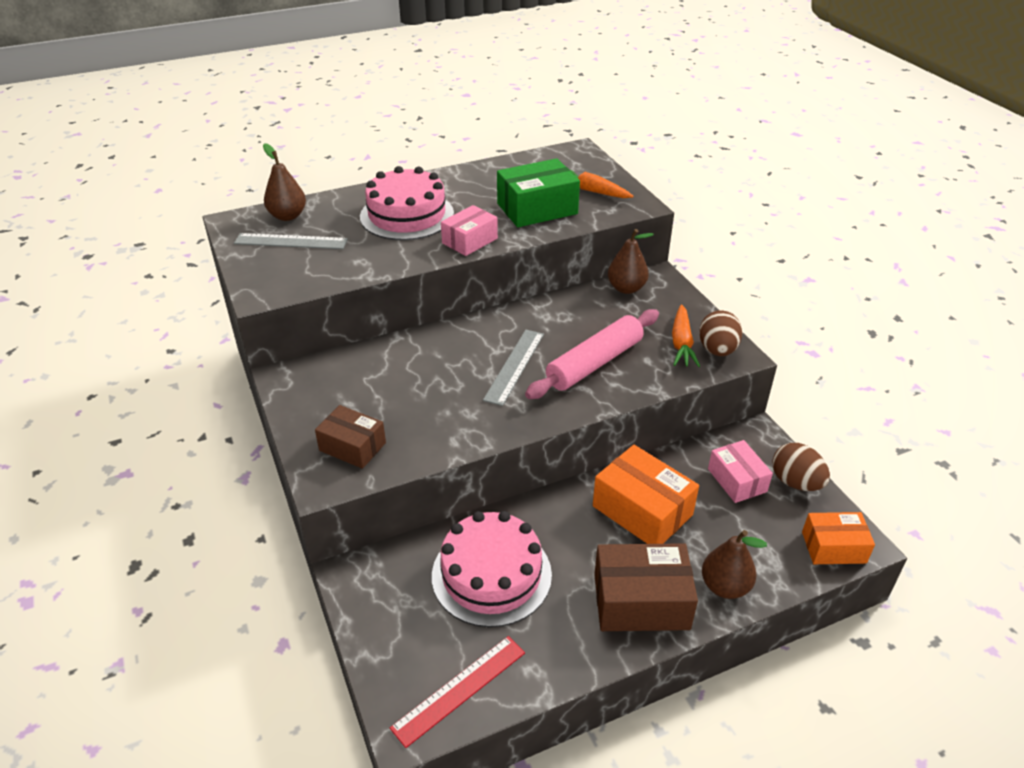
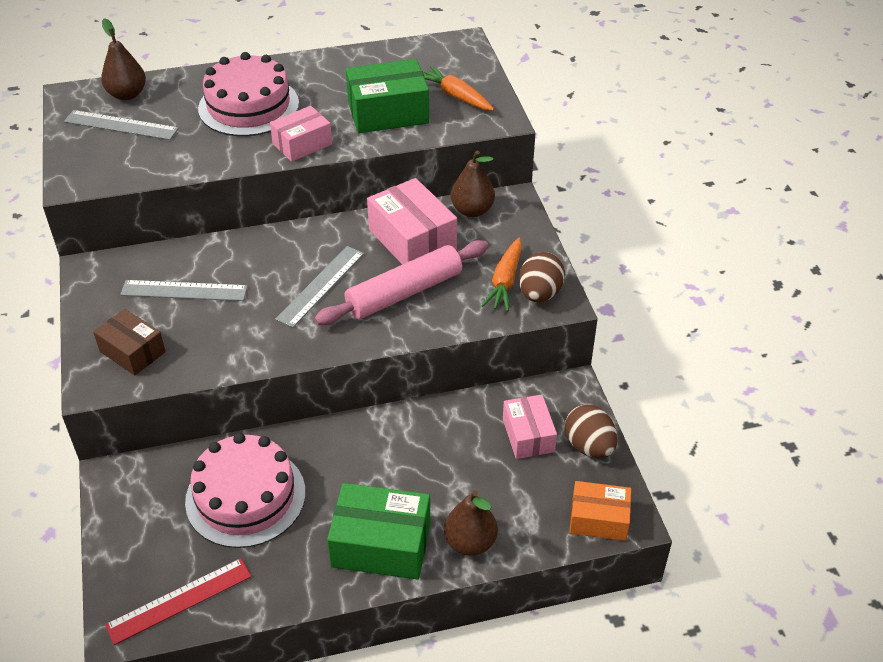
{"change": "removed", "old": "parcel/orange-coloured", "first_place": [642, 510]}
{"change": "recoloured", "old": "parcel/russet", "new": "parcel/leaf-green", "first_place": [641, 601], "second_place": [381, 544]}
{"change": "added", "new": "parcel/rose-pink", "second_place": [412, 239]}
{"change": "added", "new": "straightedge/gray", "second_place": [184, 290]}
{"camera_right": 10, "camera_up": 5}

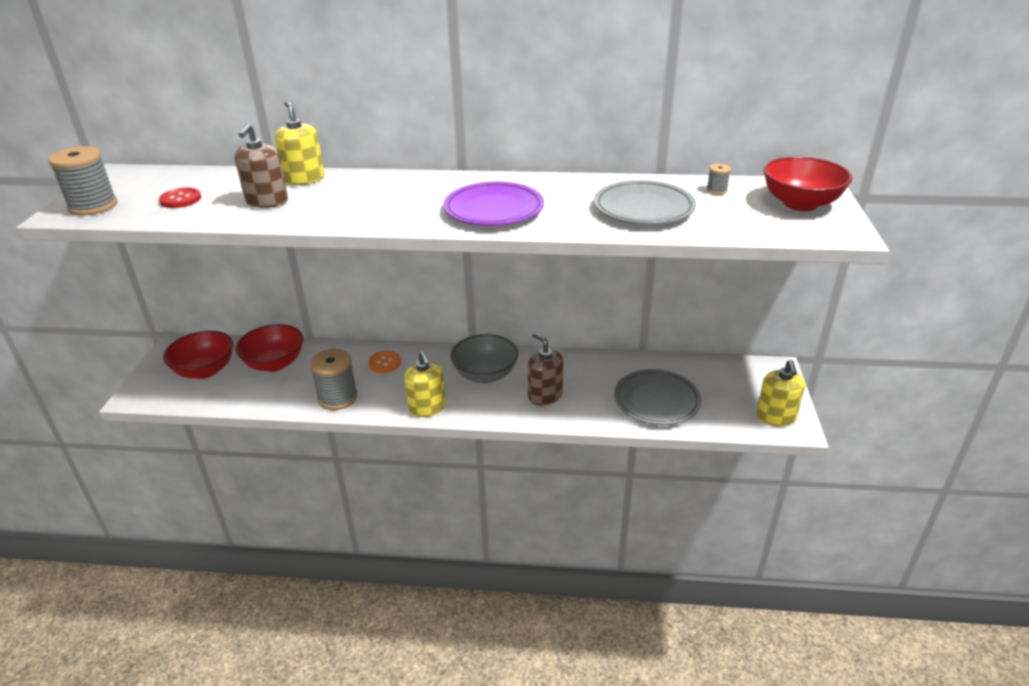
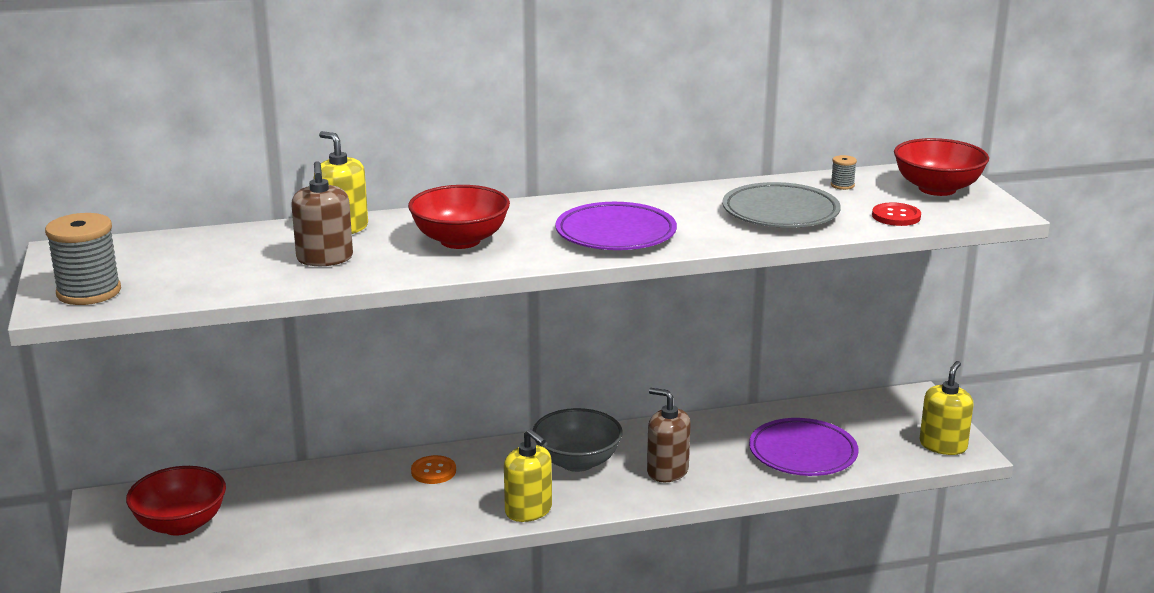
{"change": "moved", "old": "shirt button/scarlet", "first_place": [180, 199], "second_place": [896, 216]}
{"change": "moved", "old": "deep dish/scarlet", "first_place": [275, 363], "second_place": [460, 241]}
{"change": "removed", "old": "bobbin/gray", "first_place": [337, 397]}
{"change": "turned", "old": "soap dispenser/yellow", "first_place": [775, 417], "second_place": [943, 445], "degrees": -135}
{"change": "recoloured", "old": "plate/gray", "new": "plate/violet", "first_place": [656, 401], "second_place": [803, 453]}
{"camera_right": -20, "camera_up": -10}

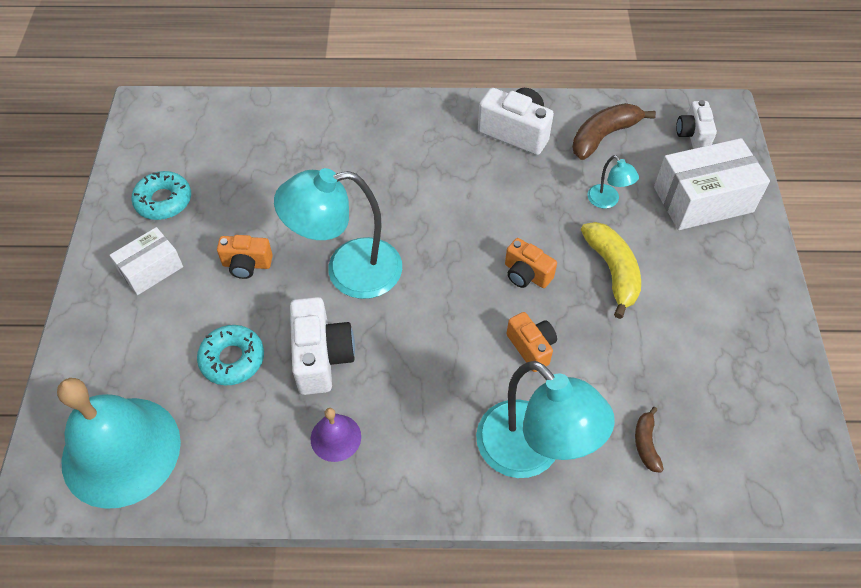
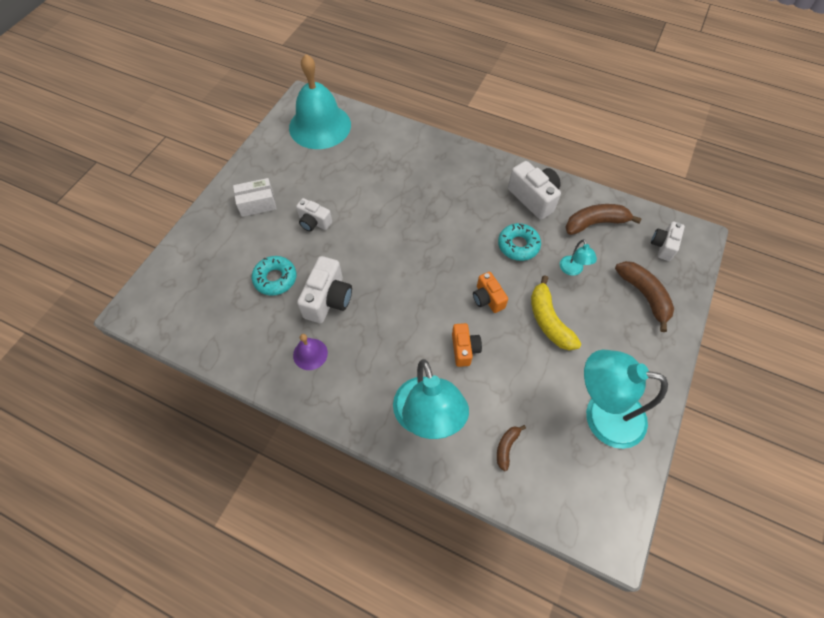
{"change": "replaced", "old": "parcel/snow-white", "new": "toy banana/russet", "first_place": [703, 199], "second_place": [644, 295]}
{"change": "moved", "old": "lamp/aqua", "first_place": [348, 271], "second_place": [602, 415]}
{"change": "moved", "old": "donut/aqua", "first_place": [163, 201], "second_place": [518, 245]}
{"change": "turned", "old": "toy banana/yellow", "first_place": [612, 271], "second_place": [548, 320], "degrees": 150}
{"change": "recoloured", "old": "compact camera/orange-coloured", "new": "compact camera/snow-white", "first_place": [247, 264], "second_place": [314, 222]}
{"change": "moved", "old": "hand bell/aqua", "first_place": [121, 451], "second_place": [320, 126]}
{"camera_right": 25, "camera_up": 5}

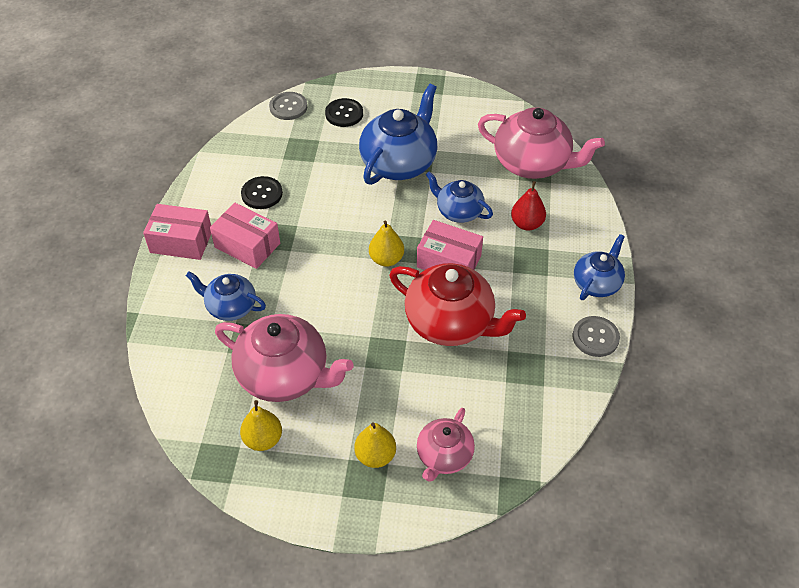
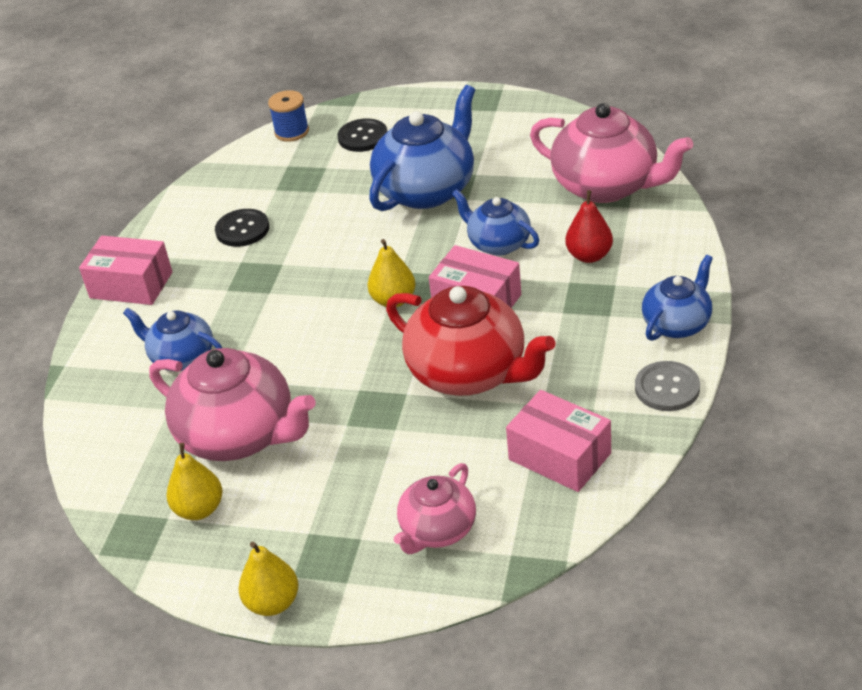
{"change": "replaced", "old": "shirt button/gray", "new": "bobbin/royal blue", "first_place": [288, 107], "second_place": [291, 132]}
{"change": "moved", "old": "parcel/rose-pink", "first_place": [247, 245], "second_place": [559, 456]}
{"change": "moved", "old": "toy pear/yellow", "first_place": [375, 456], "second_place": [272, 603]}
{"camera_right": 10, "camera_up": -10}

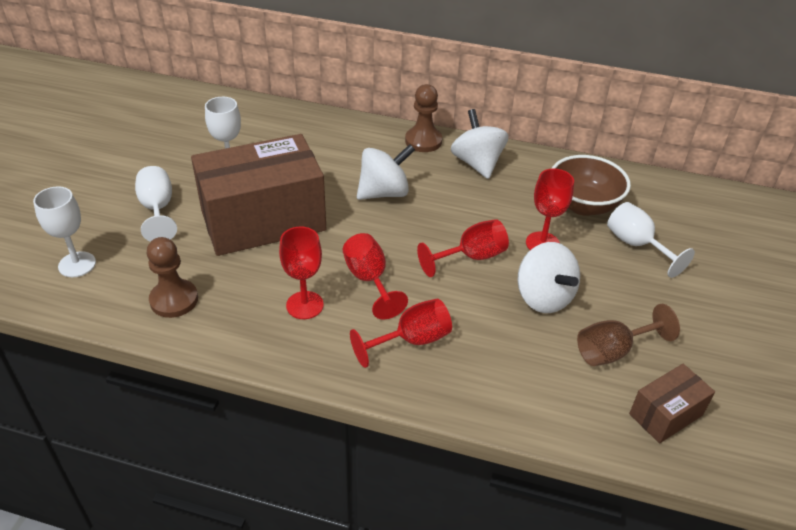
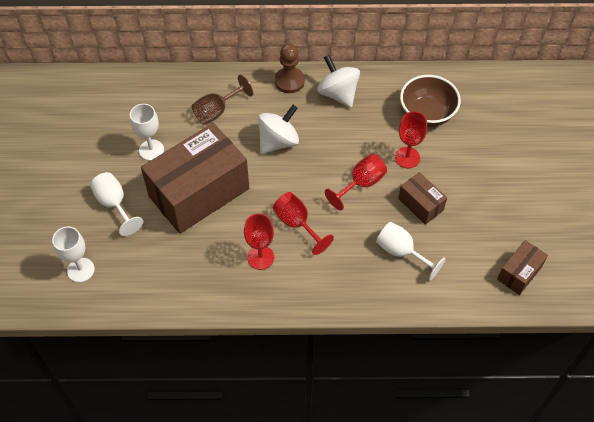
{"change": "moved", "old": "wine glass/snow-white", "first_place": [636, 245], "second_place": [401, 252]}
{"change": "removed", "old": "chess pawn/russet", "first_place": [174, 300]}
{"change": "replaced", "old": "whirligig/snow-white", "new": "parcel/russet", "first_place": [543, 297], "second_place": [420, 204]}
{"change": "removed", "old": "wine glass/scarlet", "first_place": [411, 340]}
{"change": "moved", "old": "wine glass/russet", "first_place": [612, 351], "second_place": [217, 111]}
{"camera_right": -15, "camera_up": 15}

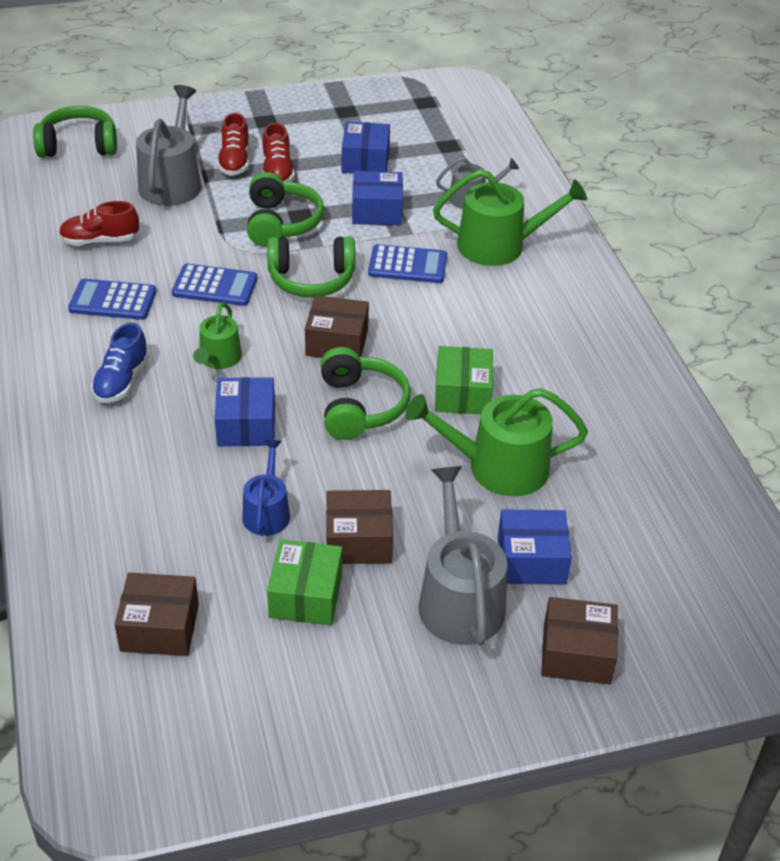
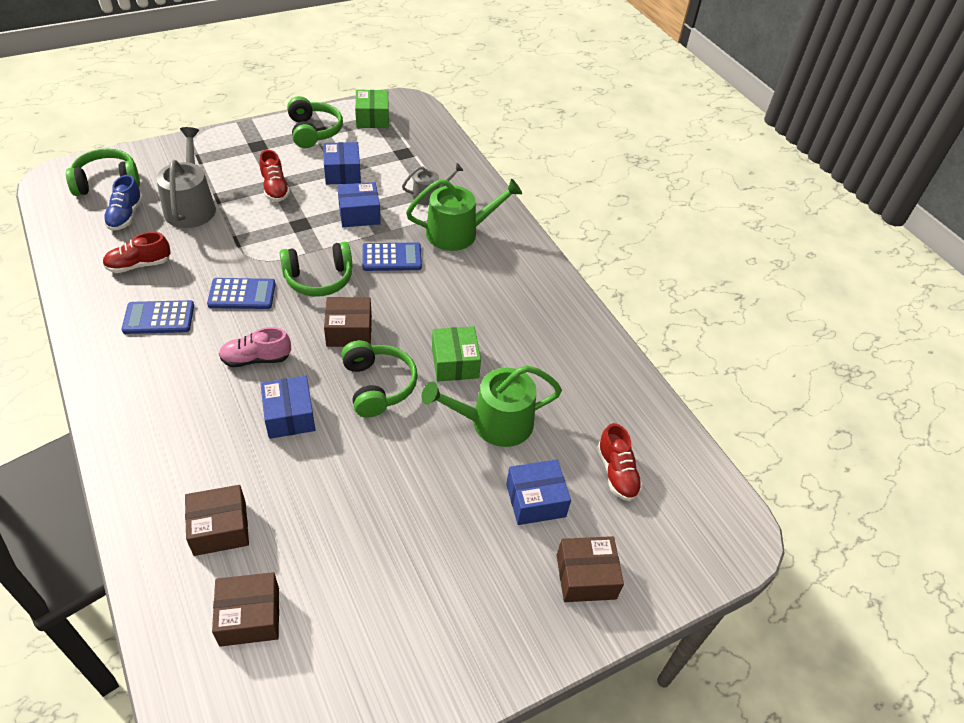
{"change": "moved", "old": "lace-up shoe/scarlet", "first_place": [235, 162], "second_place": [617, 473]}
{"change": "moved", "old": "headset/leaf-green", "first_place": [281, 223], "second_place": [313, 131]}
{"change": "replaced", "old": "watering can/leaf-green", "new": "lace-up shoe/rose-pink", "first_place": [218, 359], "second_place": [256, 359]}
{"change": "moved", "old": "lace-up shoe/royal blue", "first_place": [122, 381], "second_place": [126, 216]}
{"change": "removed", "old": "watering can/royal blue", "first_place": [267, 512]}
{"change": "removed", "old": "watering can/gray", "first_place": [459, 598]}
{"change": "moved", "old": "parcel/russet", "first_place": [358, 540], "second_place": [220, 528]}
{"change": "moved", "old": "parcel/leaf-green", "first_place": [305, 595], "second_place": [372, 118]}
{"camera_right": -15, "camera_up": 5}

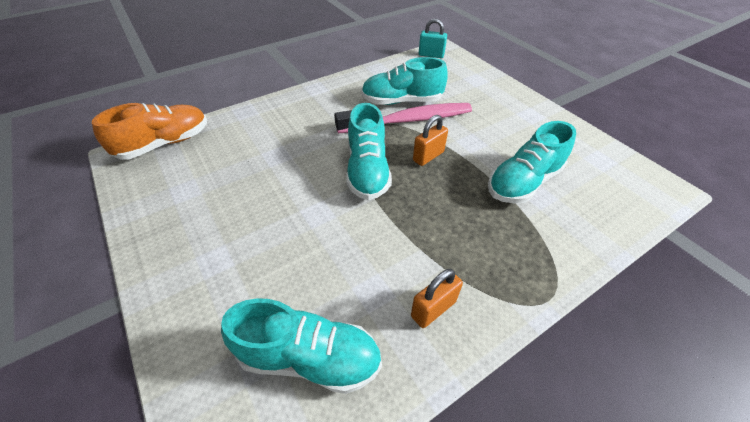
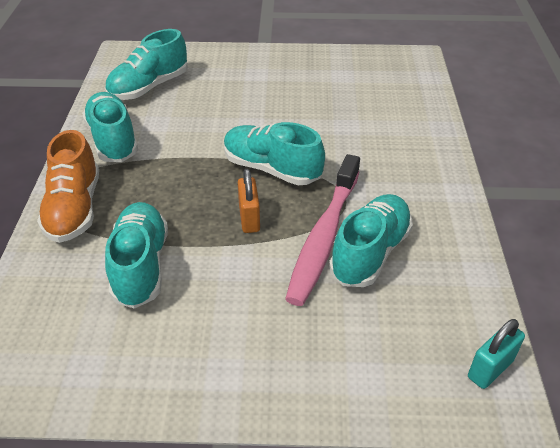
{"change": "moved", "old": "lace-up shoe/orange-coloured", "first_place": [165, 144], "second_place": [74, 209]}
{"change": "replaced", "old": "lock/orange-coloured", "new": "lace-up shoe/aqua", "first_place": [433, 309], "second_place": [113, 140]}
{"camera_right": 125, "camera_up": -5}

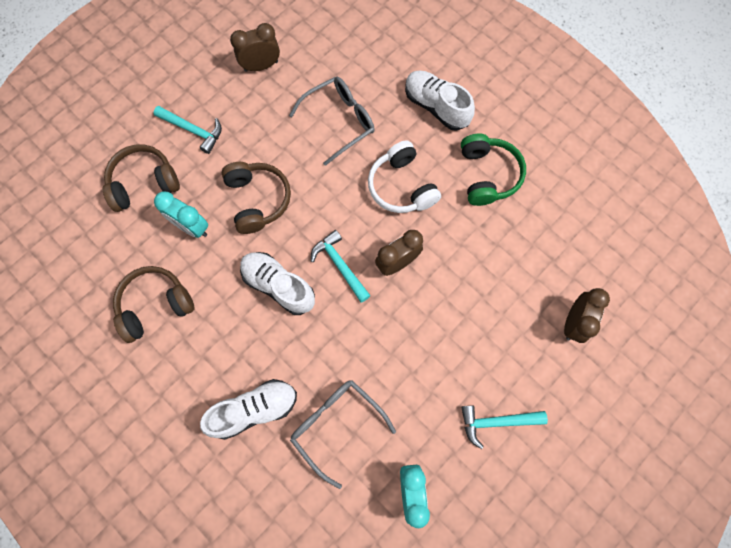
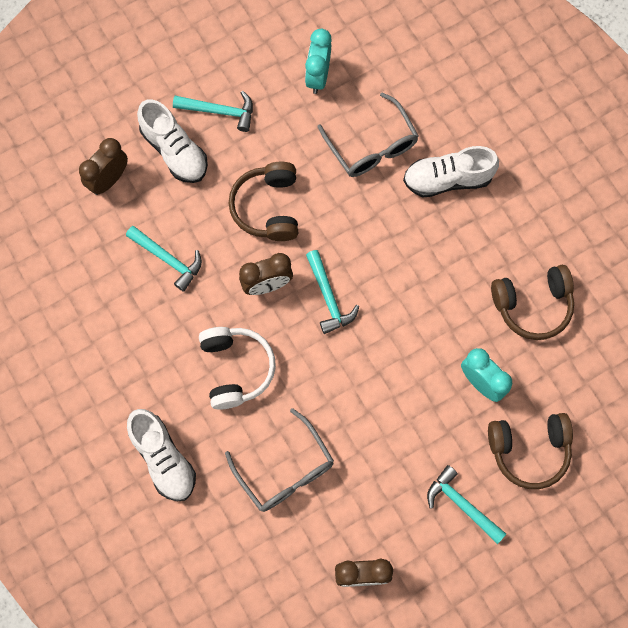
{"change": "turned", "old": "glasses/gray", "first_place": [339, 122], "second_place": [285, 469], "degrees": -105}
{"change": "removed", "old": "headset/leaf-green", "first_place": [487, 175]}
{"change": "moved", "old": "headset/russet", "first_place": [257, 200], "second_place": [268, 207]}
{"change": "moved", "old": "lace-up shoe/snow-white", "first_place": [278, 286], "second_place": [174, 151]}
{"change": "added", "new": "hammer/aqua", "second_place": [168, 259]}
{"camera_right": -165, "camera_up": 0}

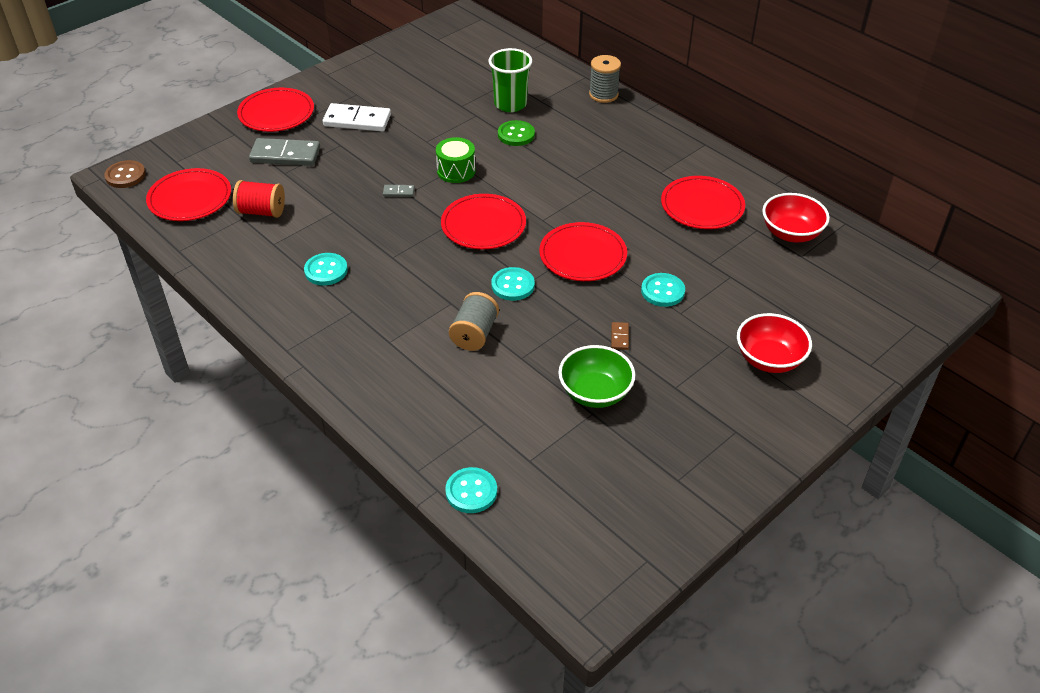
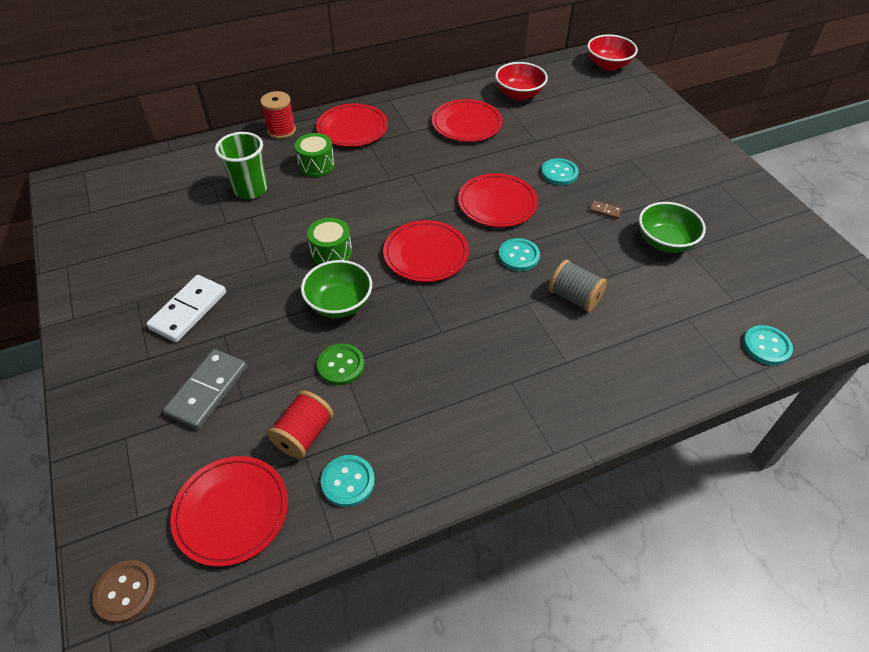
{"change": "recoloured", "old": "bobbin/gray", "new": "bobbin/scarlet", "first_place": [603, 95], "second_place": [281, 130]}
{"change": "moved", "old": "plate/scarlet", "first_place": [276, 113], "second_place": [352, 128]}
{"change": "moved", "old": "shirt button/leaf-green", "first_place": [516, 134], "second_place": [341, 365]}
{"change": "replaced", "old": "domino piece/gray", "new": "deep dish/leaf-green", "first_place": [398, 192], "second_place": [339, 303]}
{"change": "moved", "old": "shirt button/aqua", "first_place": [326, 270], "second_place": [348, 482]}
{"change": "moved", "old": "deep dish/scarlet", "first_place": [769, 359], "second_place": [608, 65]}
{"change": "added", "new": "toy drum/leaf-green", "second_place": [316, 165]}
{"camera_right": -70, "camera_up": 5}

